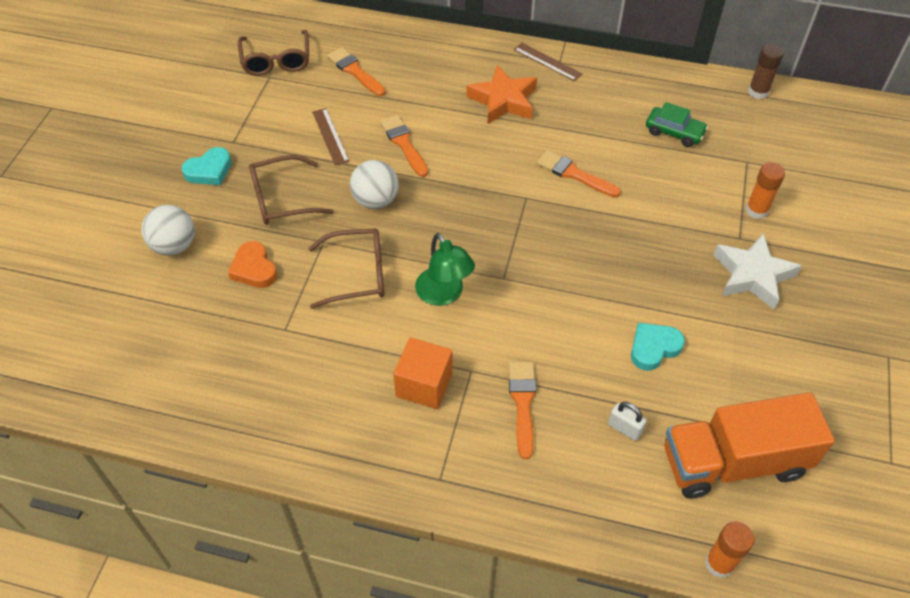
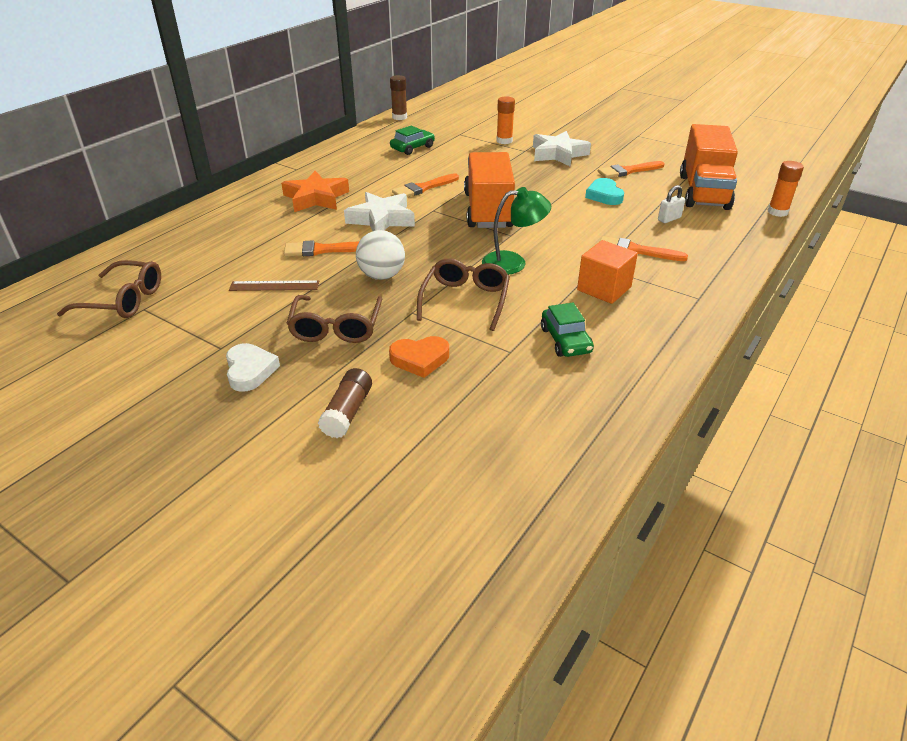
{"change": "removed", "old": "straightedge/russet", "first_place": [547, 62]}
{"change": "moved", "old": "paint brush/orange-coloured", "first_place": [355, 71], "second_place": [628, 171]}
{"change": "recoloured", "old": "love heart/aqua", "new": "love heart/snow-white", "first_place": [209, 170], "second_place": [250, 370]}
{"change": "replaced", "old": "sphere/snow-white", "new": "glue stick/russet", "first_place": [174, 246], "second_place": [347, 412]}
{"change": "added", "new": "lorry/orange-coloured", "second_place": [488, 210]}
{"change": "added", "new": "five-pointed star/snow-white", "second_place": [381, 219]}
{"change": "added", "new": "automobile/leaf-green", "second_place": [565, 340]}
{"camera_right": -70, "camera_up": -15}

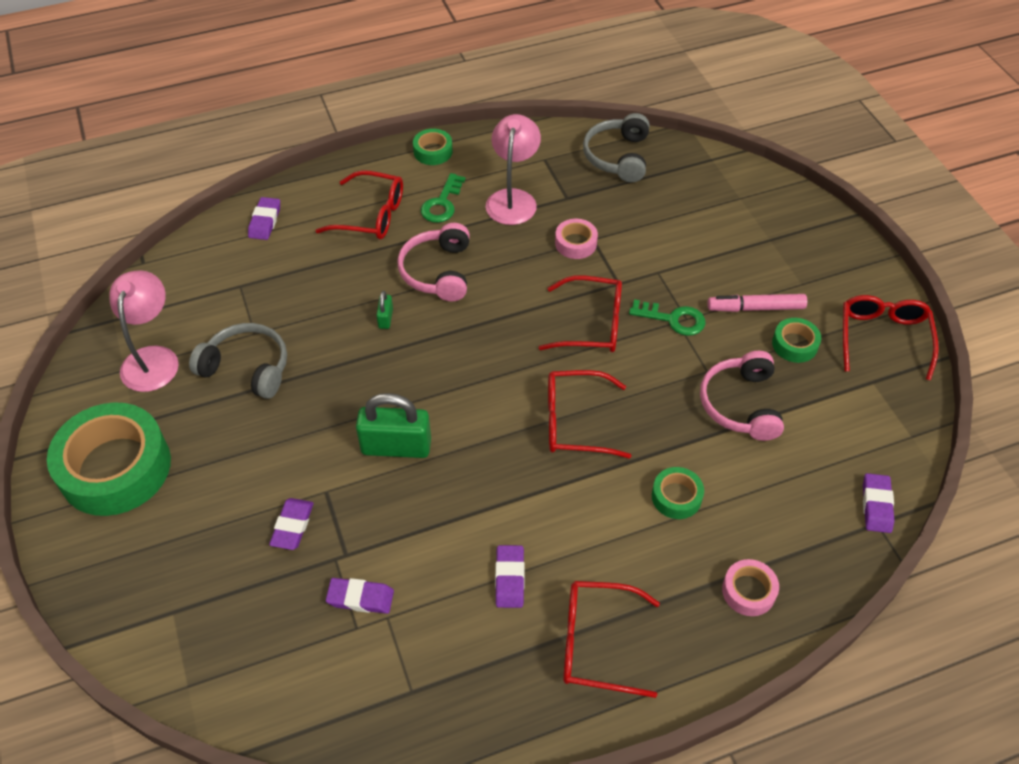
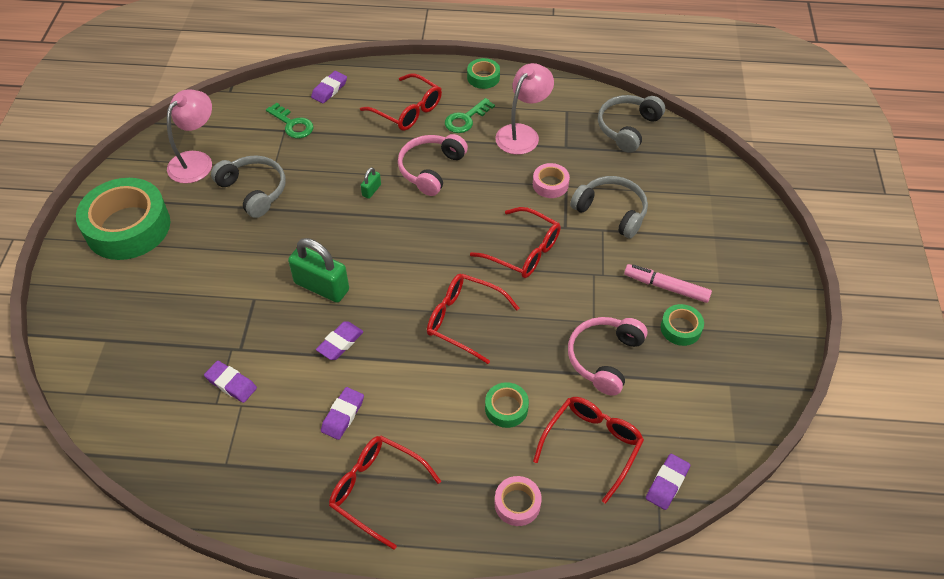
{"change": "moved", "old": "glasses/scarlet", "first_place": [883, 338], "second_place": [592, 445]}
{"change": "moved", "old": "latchkey/leaf-green", "first_place": [673, 319], "second_place": [292, 124]}
{"change": "moved", "old": "gum eraser/violet", "first_place": [292, 526], "second_place": [340, 343]}
{"change": "added", "new": "headset/gray", "second_place": [611, 212]}
{"camera_right": 25, "camera_up": 0}

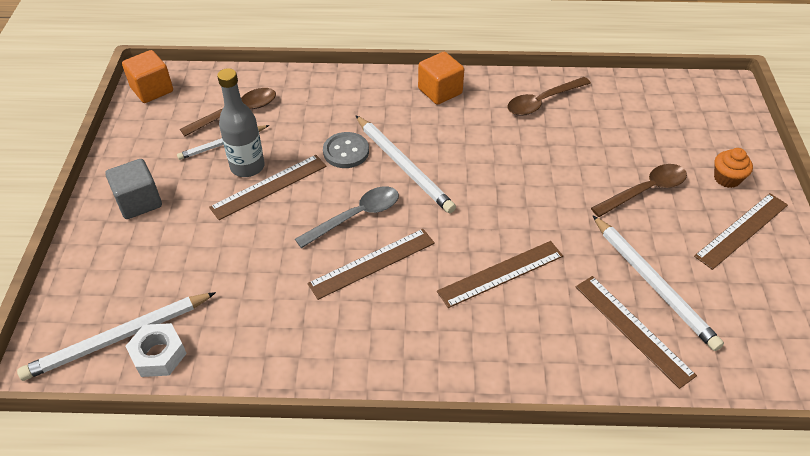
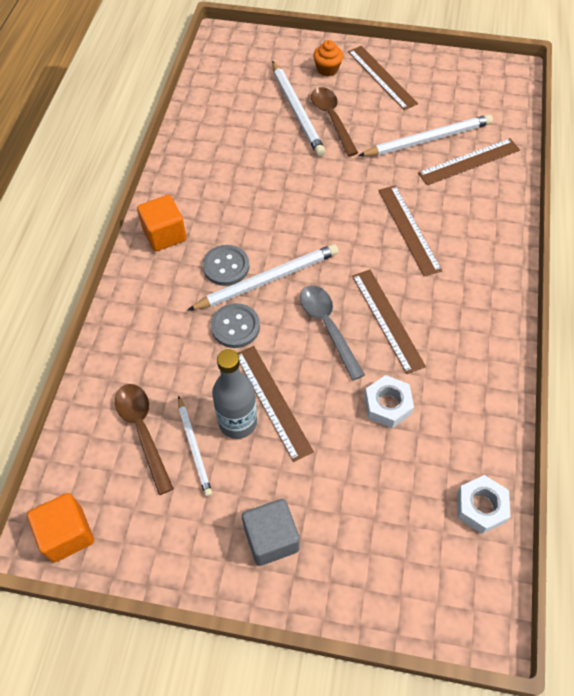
{"change": "removed", "old": "tablespoon/russet", "first_place": [542, 102]}
{"change": "moved", "old": "wooden pencil/snow-white", "first_place": [118, 338], "second_place": [297, 111]}
{"change": "added", "new": "shirt button/gray", "second_place": [226, 266]}
{"change": "added", "new": "hexagon nut/snow-white", "second_place": [387, 405]}
{"camera_right": -80, "camera_up": 10}

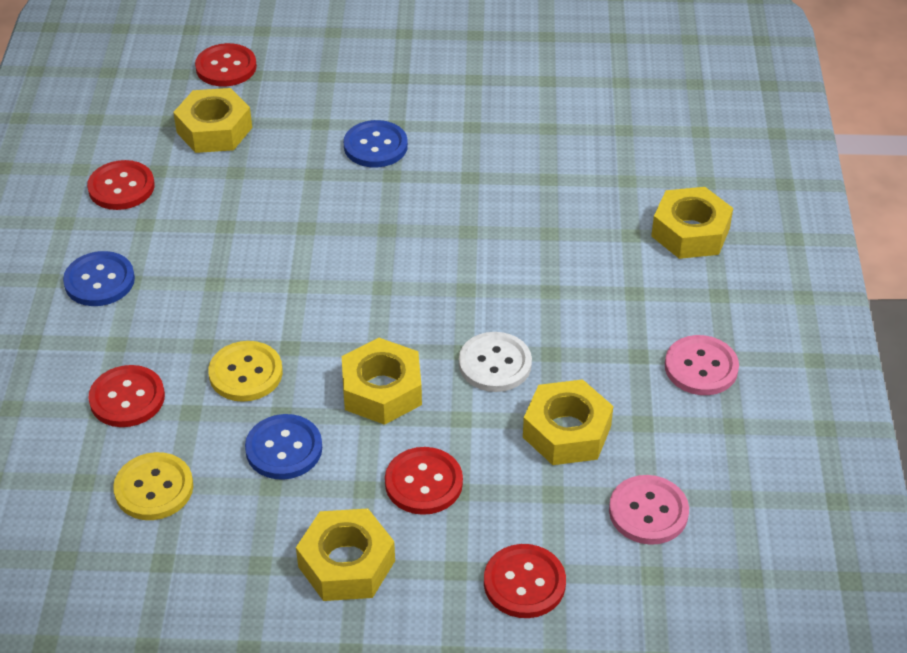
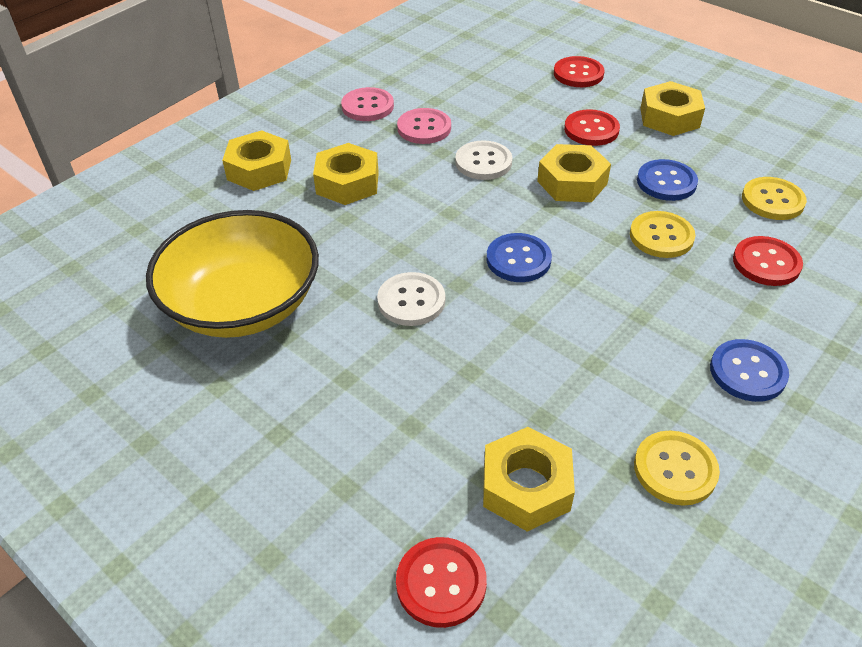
{"change": "moved", "old": "shirt button/royal blue", "first_place": [375, 146], "second_place": [518, 259]}
{"change": "recoloured", "old": "shirt button/scarlet", "new": "shirt button/yellow", "first_place": [121, 187], "second_place": [675, 469]}
{"change": "moved", "old": "hexagon nut/yellow", "first_place": [567, 431], "second_place": [347, 183]}
{"change": "moved", "old": "shirt button/rose-pink", "first_place": [648, 512], "second_place": [424, 128]}
{"change": "added", "new": "deep dish/yellow", "second_place": [243, 304]}
{"change": "added", "new": "shirt button/snow-white", "second_place": [411, 301]}
{"camera_right": -140, "camera_up": 0}

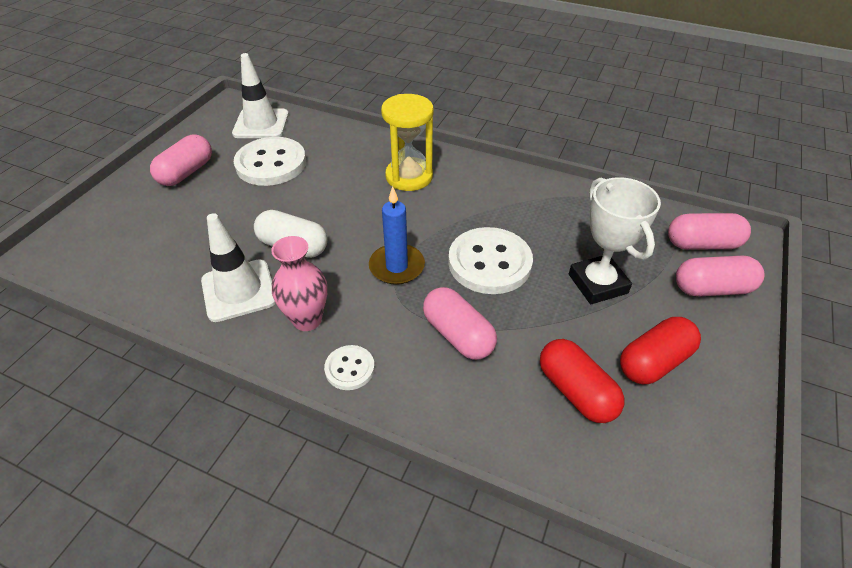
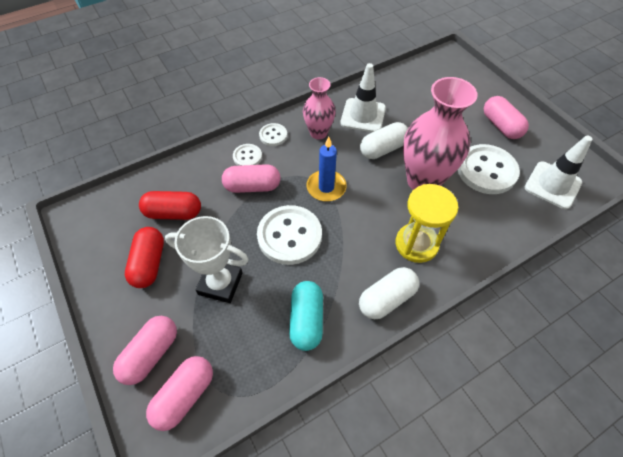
{"change": "added", "new": "vase/rose-pink", "second_place": [423, 181]}
{"change": "added", "new": "shirt button/snow-white", "second_place": [247, 157]}
{"change": "added", "new": "pill/snow-white", "second_place": [387, 299]}
{"change": "added", "new": "pill/aqua", "second_place": [306, 320]}
{"camera_right": 125, "camera_up": 10}

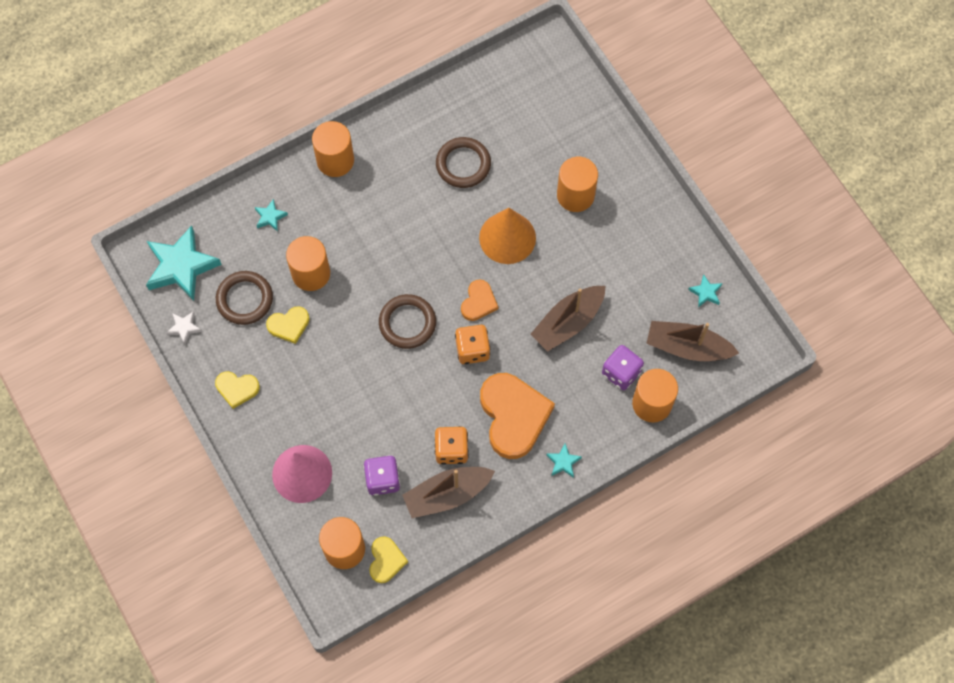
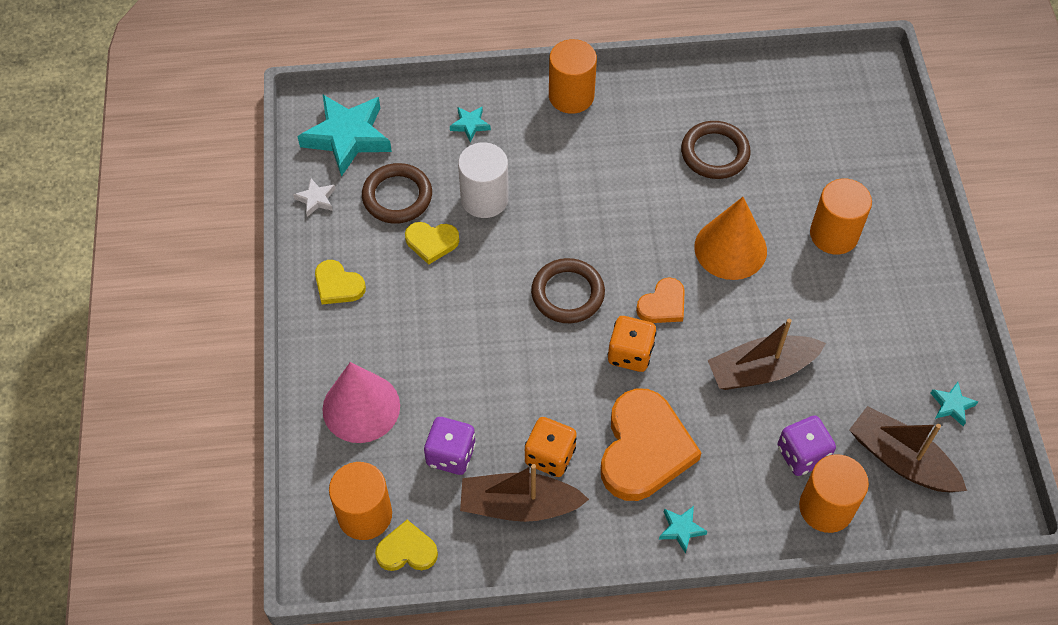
{"change": "recoloured", "old": "cylinder shape/orange-coloured", "new": "cylinder shape/snow-white", "first_place": [311, 273], "second_place": [484, 199]}
{"change": "turned", "old": "love heart/yellow", "first_place": [386, 560], "second_place": [407, 550], "degrees": -120}
{"camera_right": 25, "camera_up": -10}

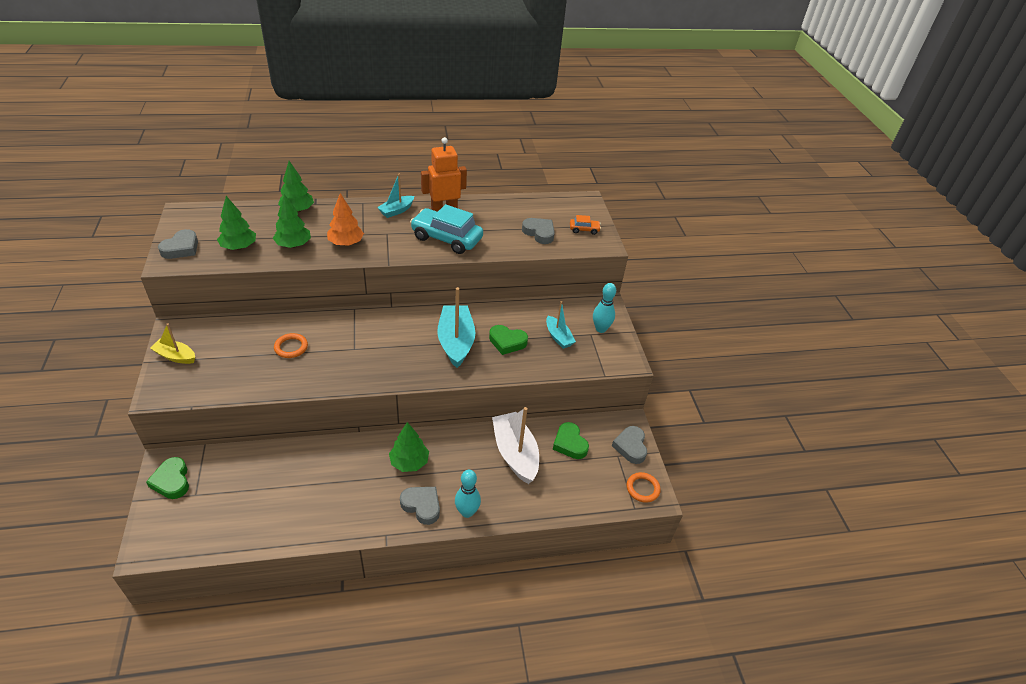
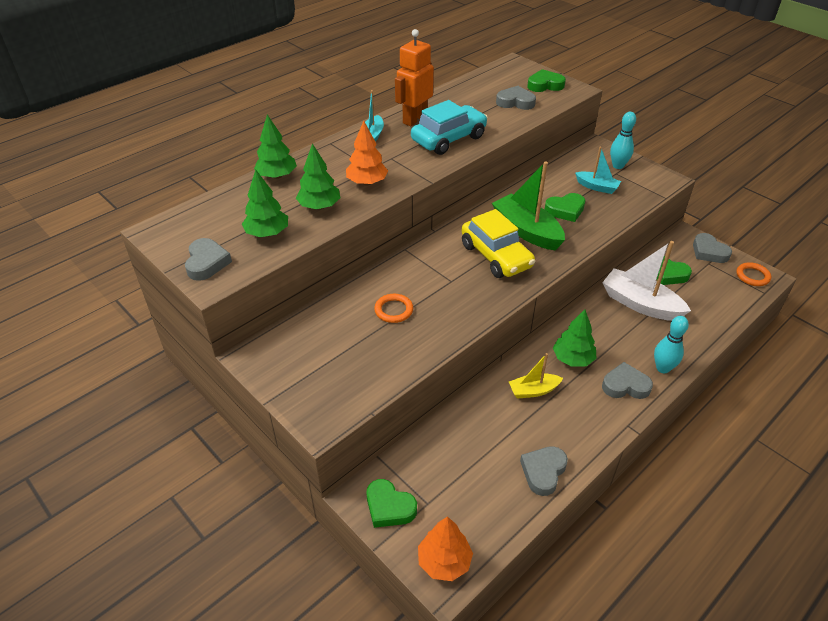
{"change": "turned", "old": "automobile/aqua", "first_place": [446, 238], "second_place": [449, 139], "degrees": 150}
{"change": "replaced", "old": "automobile/orange-coloured", "new": "love heart/leaf-green", "first_place": [584, 230], "second_place": [545, 85]}
{"change": "recoloured", "old": "sailboat/aqua", "new": "sailboat/leaf-green", "first_place": [456, 342], "second_place": [526, 231]}
{"change": "moved", "old": "sailboat/yellow", "first_place": [175, 356], "second_place": [533, 391]}
{"change": "added", "new": "automobile/yellow", "second_place": [496, 256]}
{"change": "added", "new": "love heart/gray", "second_place": [543, 472]}
{"change": "added", "new": "fir tree/orange-coloured", "second_place": [444, 561]}
{"camera_right": -30, "camera_up": 0}

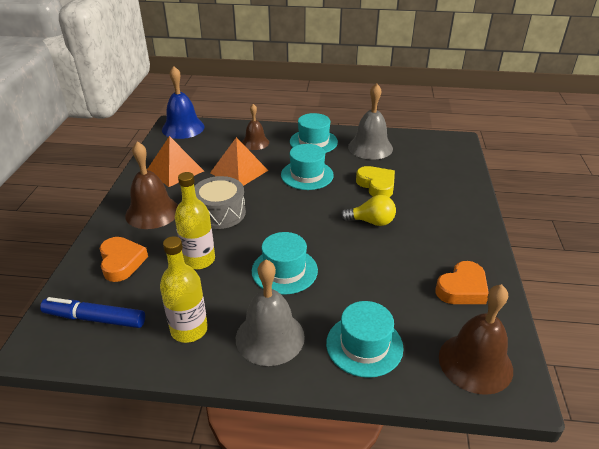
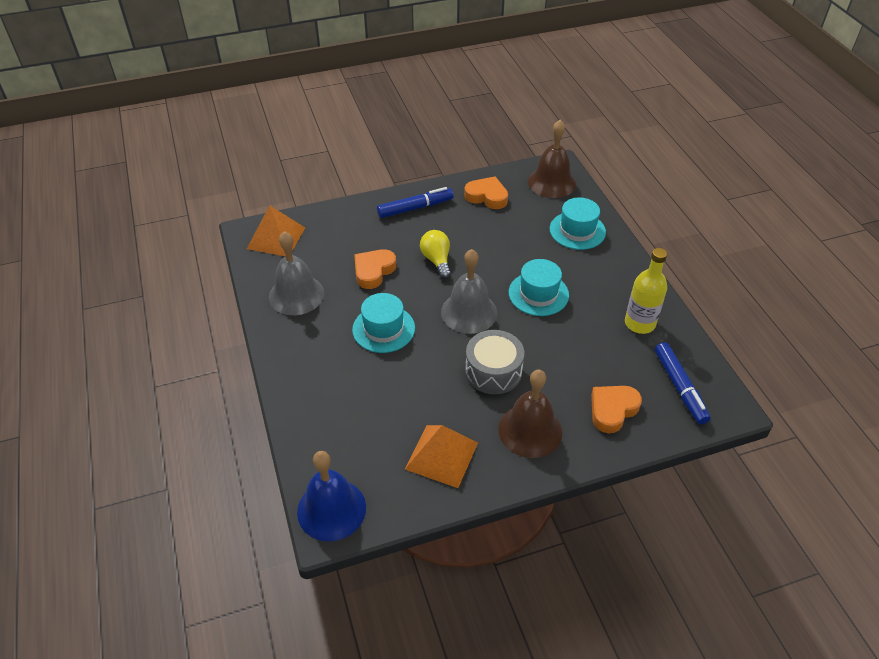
{"change": "removed", "old": "hand bell/russet", "first_place": [255, 142]}
{"change": "removed", "old": "hat/aqua", "first_place": [313, 142]}
{"change": "moved", "old": "pyramid/orange-coloured", "first_place": [239, 171], "second_place": [276, 238]}
{"change": "recoloured", "old": "love heart/yellow", "new": "love heart/orange-coloured", "first_place": [376, 185], "second_place": [373, 271]}
{"change": "removed", "old": "bottle/yellow", "first_place": [199, 260]}
{"change": "moved", "old": "hand bell/gray", "first_place": [270, 337], "second_place": [469, 312]}
{"change": "added", "new": "marker pen/royal blue", "second_place": [415, 208]}
{"camera_right": -115, "camera_up": 10}

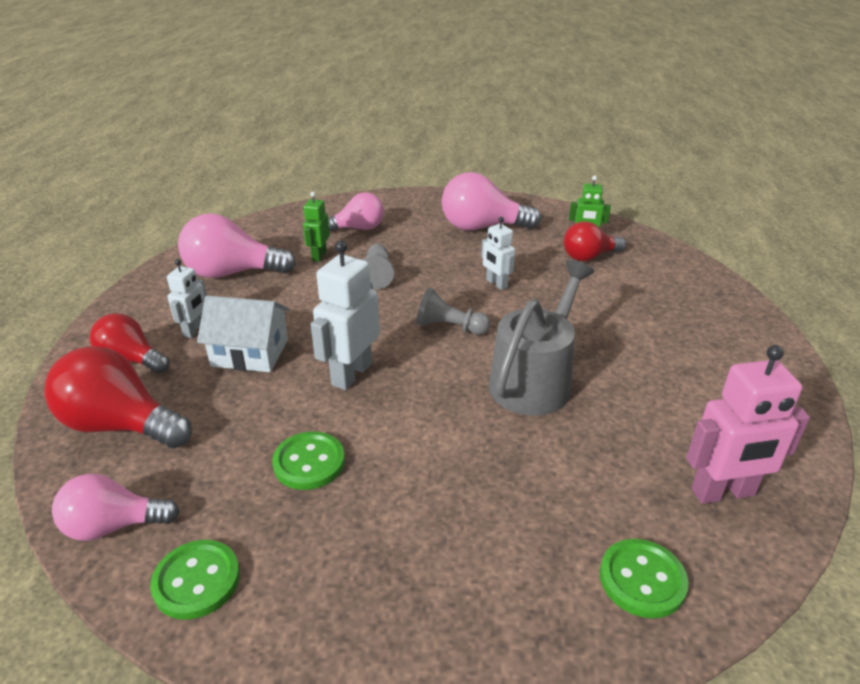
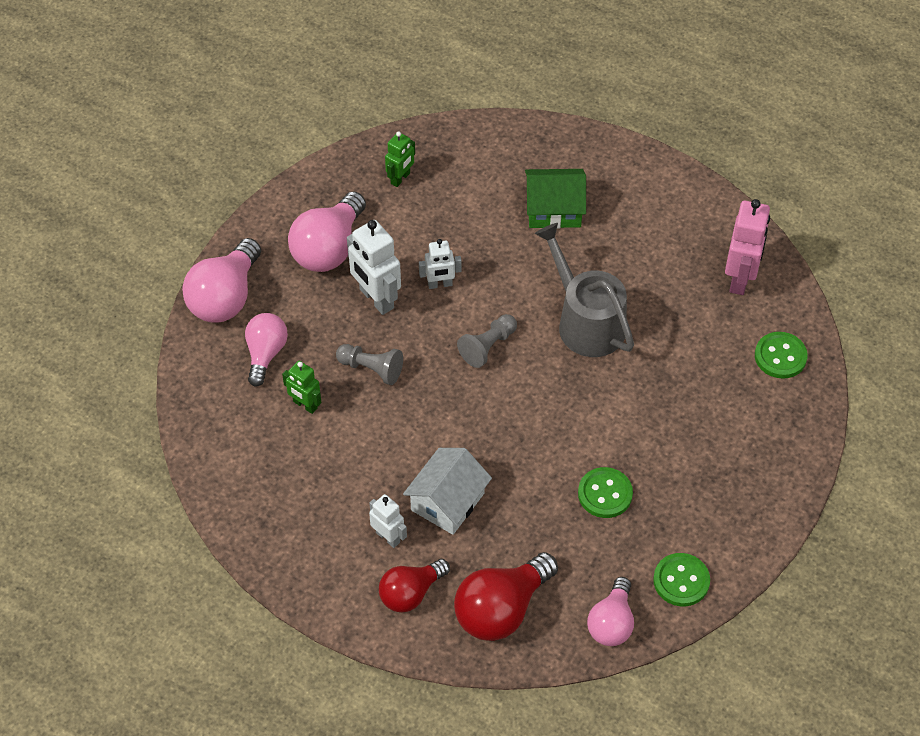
{"change": "moved", "old": "bulb/rose-pink", "first_place": [232, 273], "second_place": [225, 297]}
{"change": "removed", "old": "bulb/scarlet", "first_place": [589, 257]}
{"change": "moved", "old": "robot figure/snow-white", "first_place": [351, 374], "second_place": [376, 299]}
{"change": "added", "new": "cottage/leaf-green", "second_place": [554, 209]}
{"camera_right": -65, "camera_up": 20}

